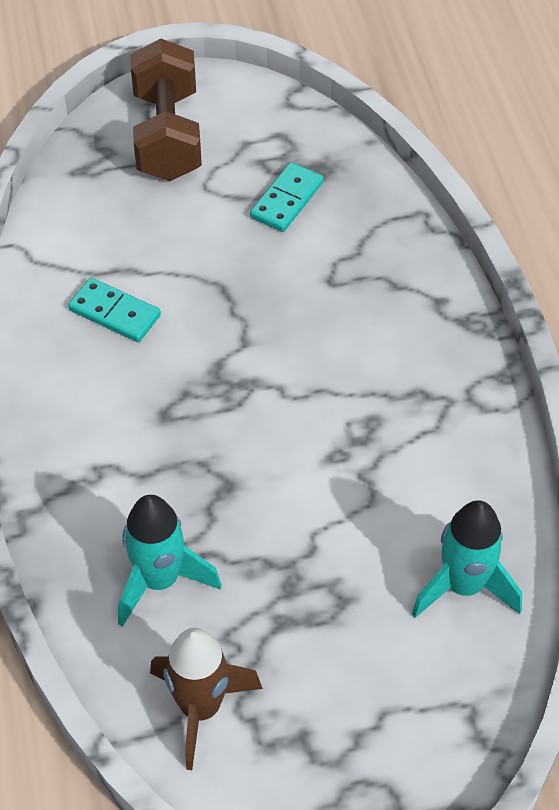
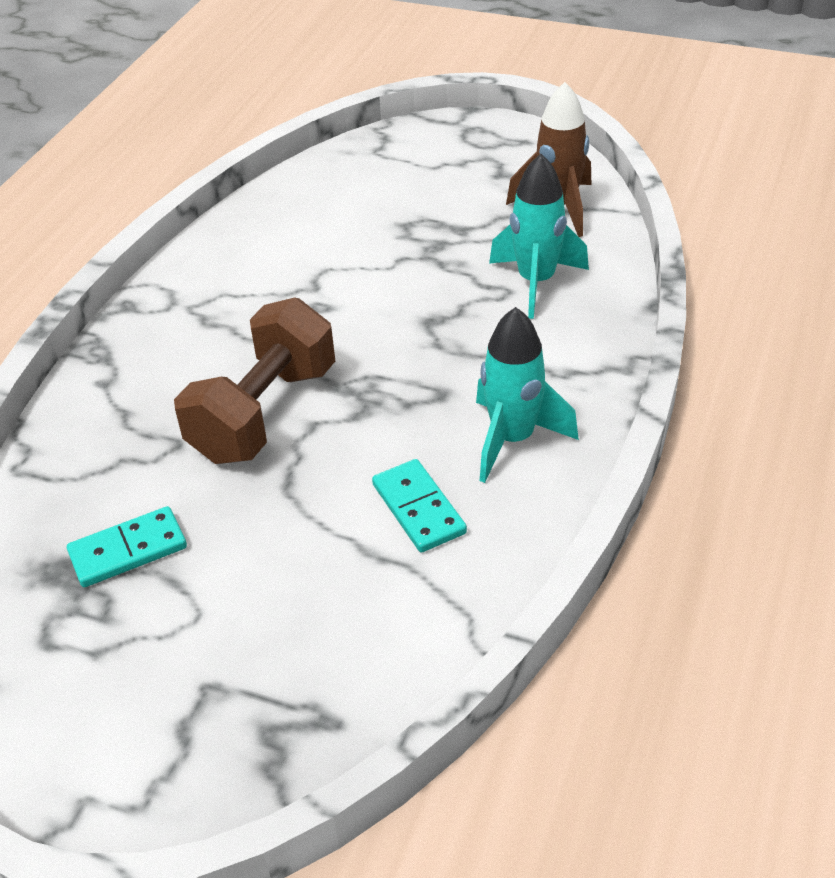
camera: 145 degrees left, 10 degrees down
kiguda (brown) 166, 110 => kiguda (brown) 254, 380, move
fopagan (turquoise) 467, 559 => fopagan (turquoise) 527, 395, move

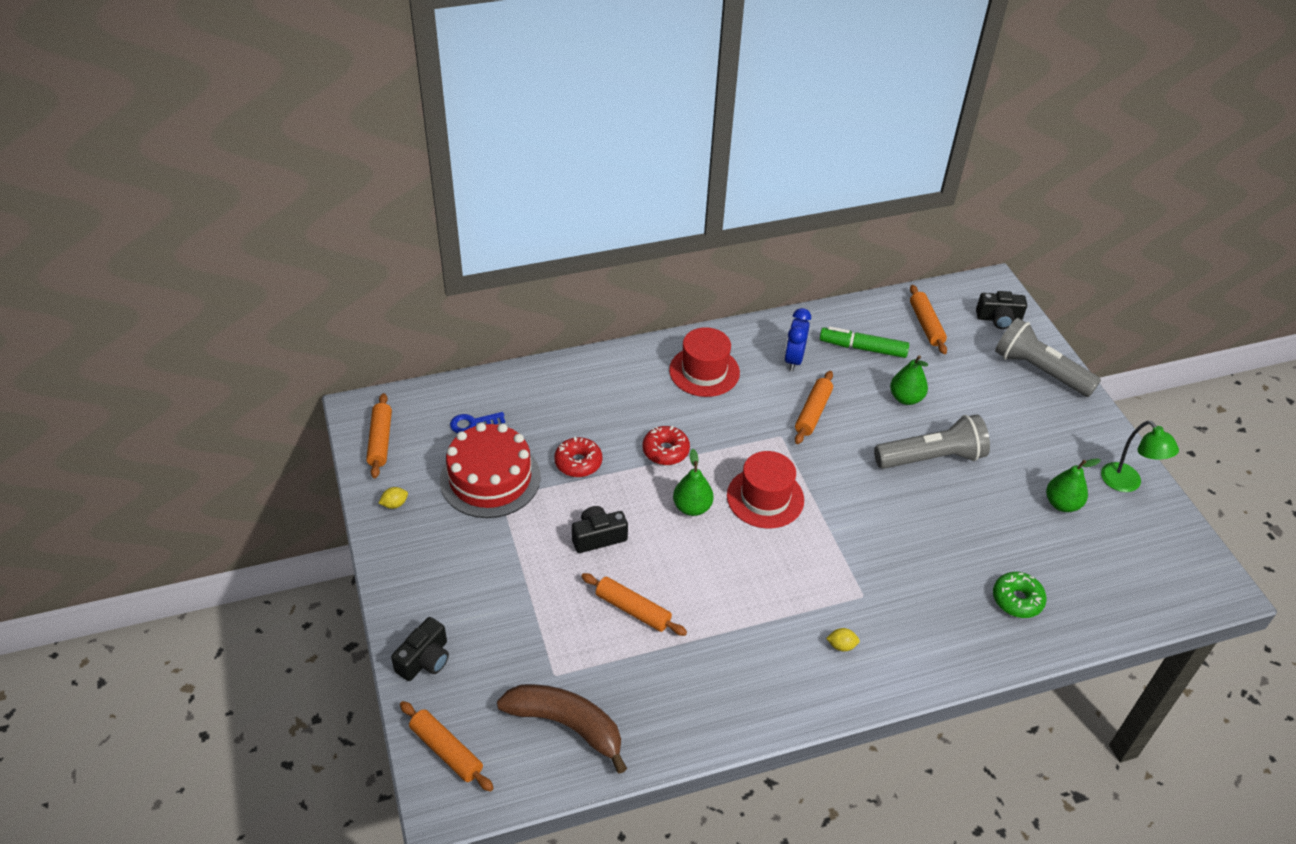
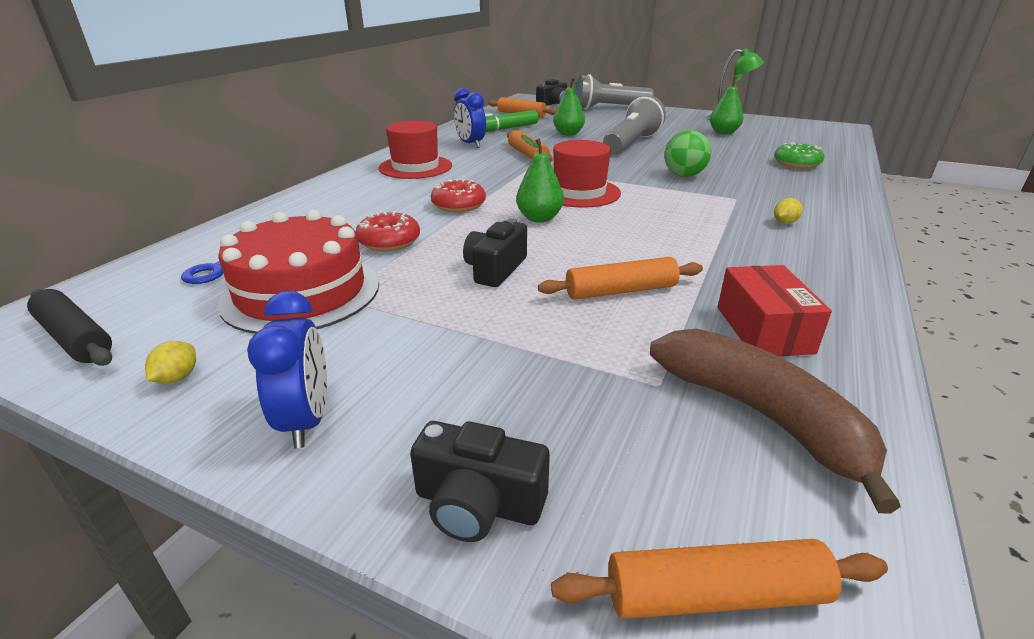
camera: 45 degrees left, 15 degrees down
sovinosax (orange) 379, 435 => sovinosax (black) 69, 327
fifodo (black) 420, 649 => fifodo (black) 480, 481, 120 degrees clockwise
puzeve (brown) 562, 729 => puzeve (brown) 775, 421, 75 degrees clockwise
nothing => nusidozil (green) 687, 153
nothing => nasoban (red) 775, 310
nothing => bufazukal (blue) 287, 369

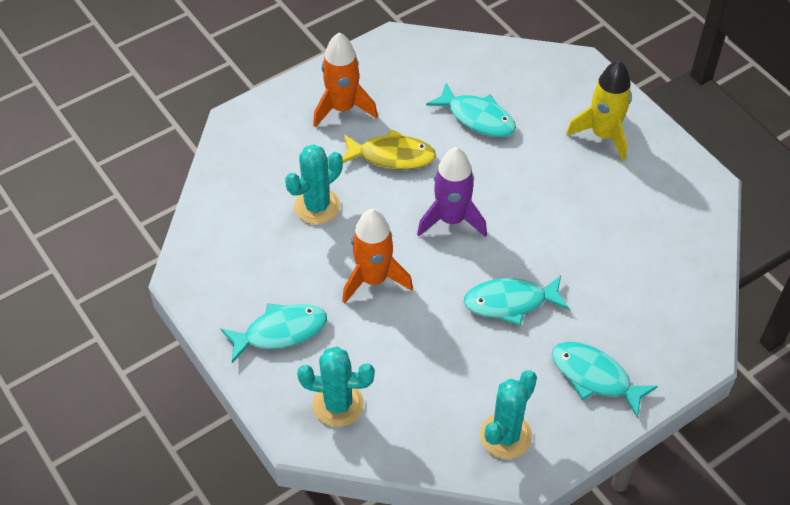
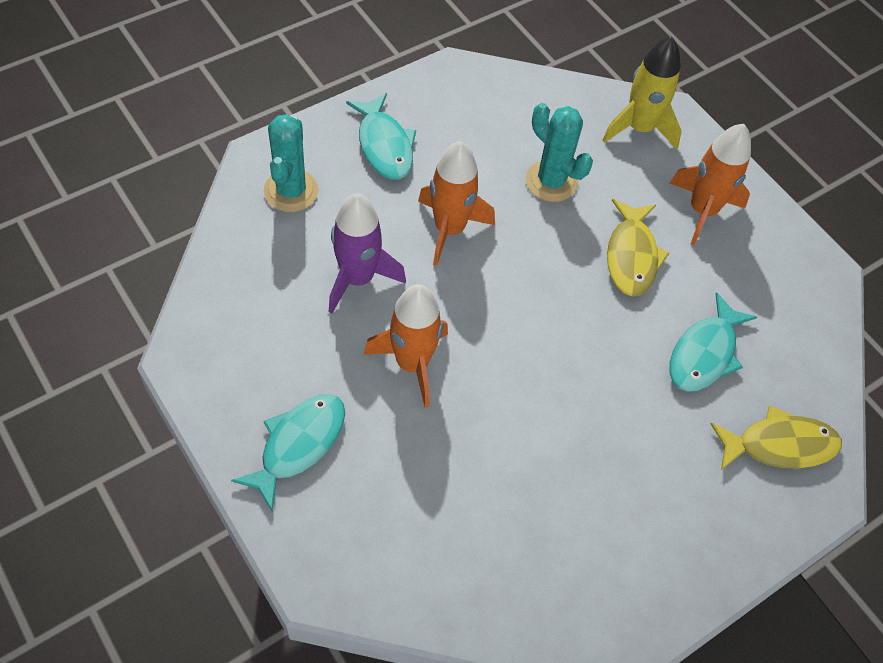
camera: 85 degrees right, 5 degrees up
fopagan (yellow) 599, 110 => fopagan (yellow) 642, 93, move
fopagan (purple) 452, 192 => fopagan (purple) 367, 253, move
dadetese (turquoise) 516, 301 => fopagan (orange) 406, 346
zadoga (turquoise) 508, 414 => nothing
nothing => dadetese (yellow) 776, 438

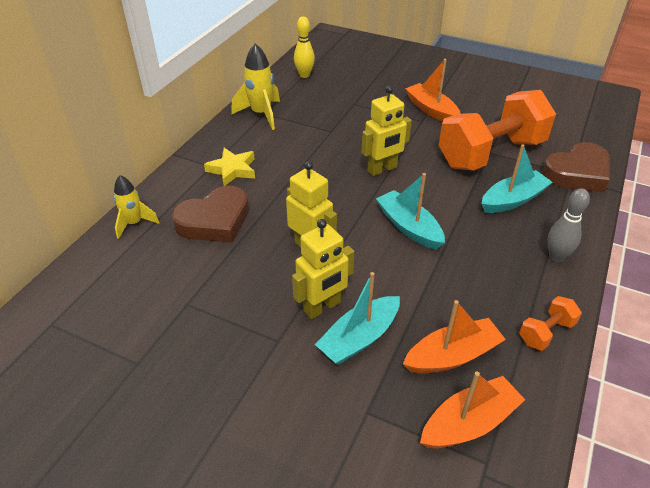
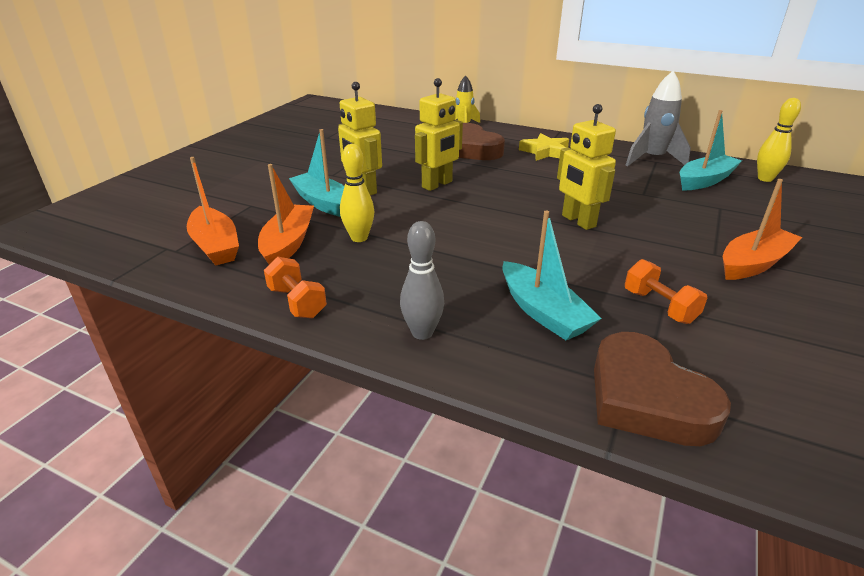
camera: 90 degrees right, 10 degrees down
fopagan (yellow) 255, 86 => fopagan (grey) 658, 119
kiguda (orange) 497, 130 => kiguda (orange) 666, 291, x0.41
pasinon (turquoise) 410, 211 => pasinon (turquoise) 710, 150, move
pasinon (orange) 454, 337 => pasinon (orange) 286, 214, 150 degrees counterclockwise
nothing => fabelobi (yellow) 357, 193

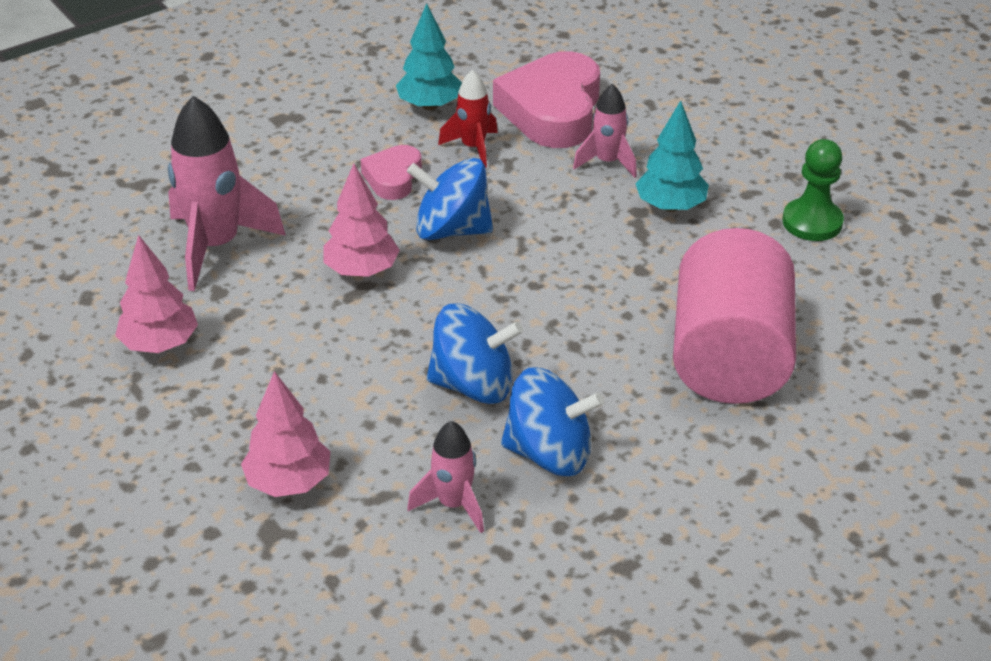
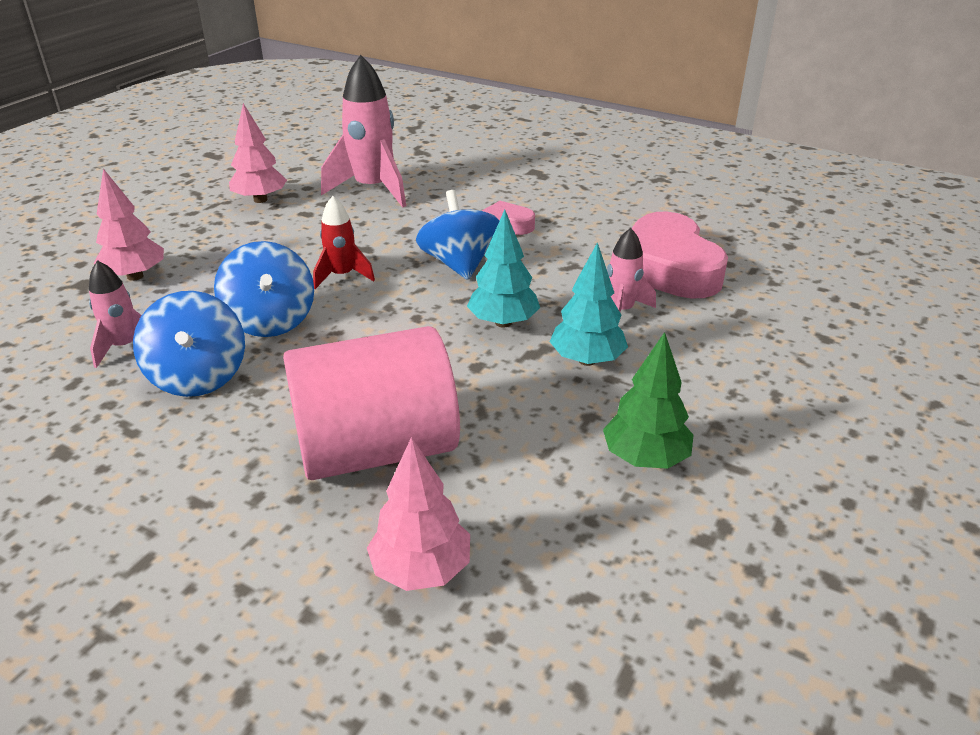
camera: 65 degrees right, 5 degrees down
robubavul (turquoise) 429, 56 => robubavul (turquoise) 503, 269, move
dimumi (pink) 546, 99 => dimumi (pink) 679, 255, 90 degrees counterclockwise
fopagan (red) 468, 118 => fopagan (red) 344, 242, move
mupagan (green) 813, 190 => robubavul (green) 648, 400
robubavul (pink) 362, 220 => robubavul (pink) 418, 514, move

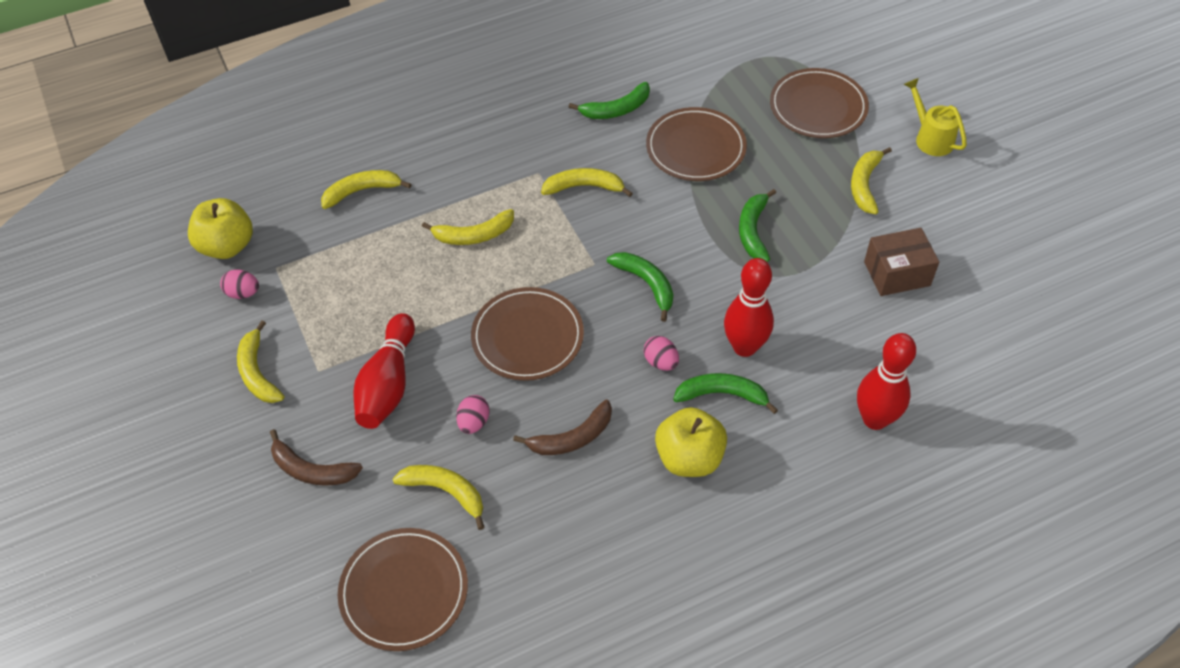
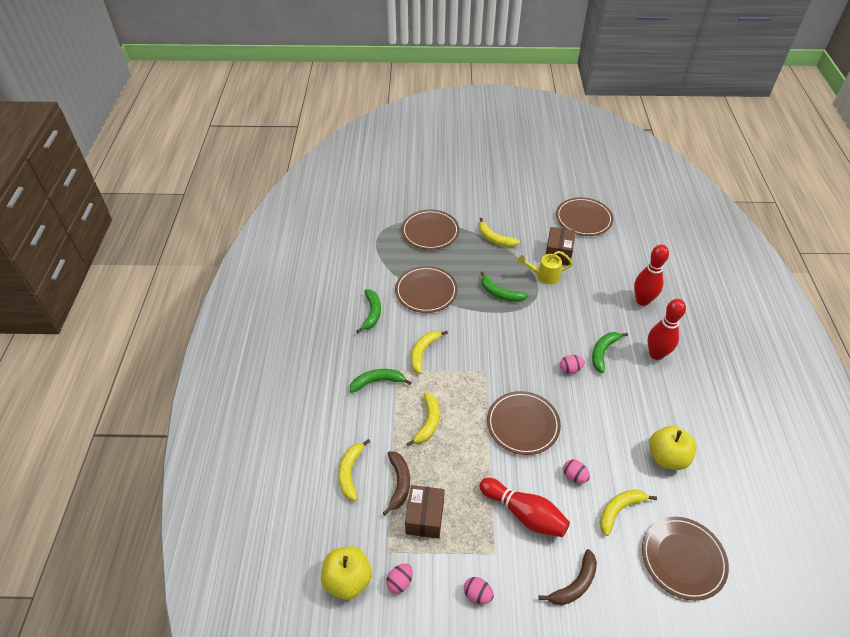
camera: 65 degrees left, 5 degrees down
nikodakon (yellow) 935, 117 => nikodakon (yellow) 545, 267, move
puzeve (green) 640, 287 => puzeve (green) 381, 381, move
fabelobi (red) 749, 307 => fabelobi (red) 666, 329, move
puzeve (yellow) 260, 361 => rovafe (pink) 479, 590
puzeve (brown) 562, 427 => puzeve (brown) 396, 483, move
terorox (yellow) 691, 442 => terorox (yellow) 672, 448, move
nothing => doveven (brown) 585, 216
nothing => nasoban (brown) 425, 512

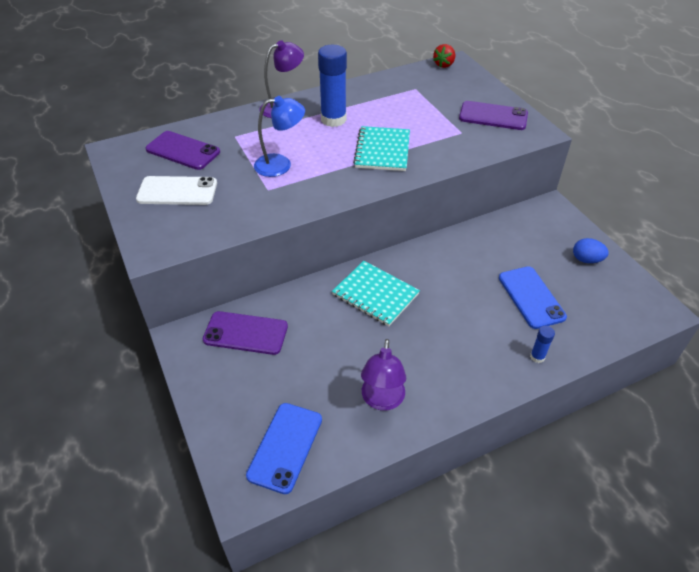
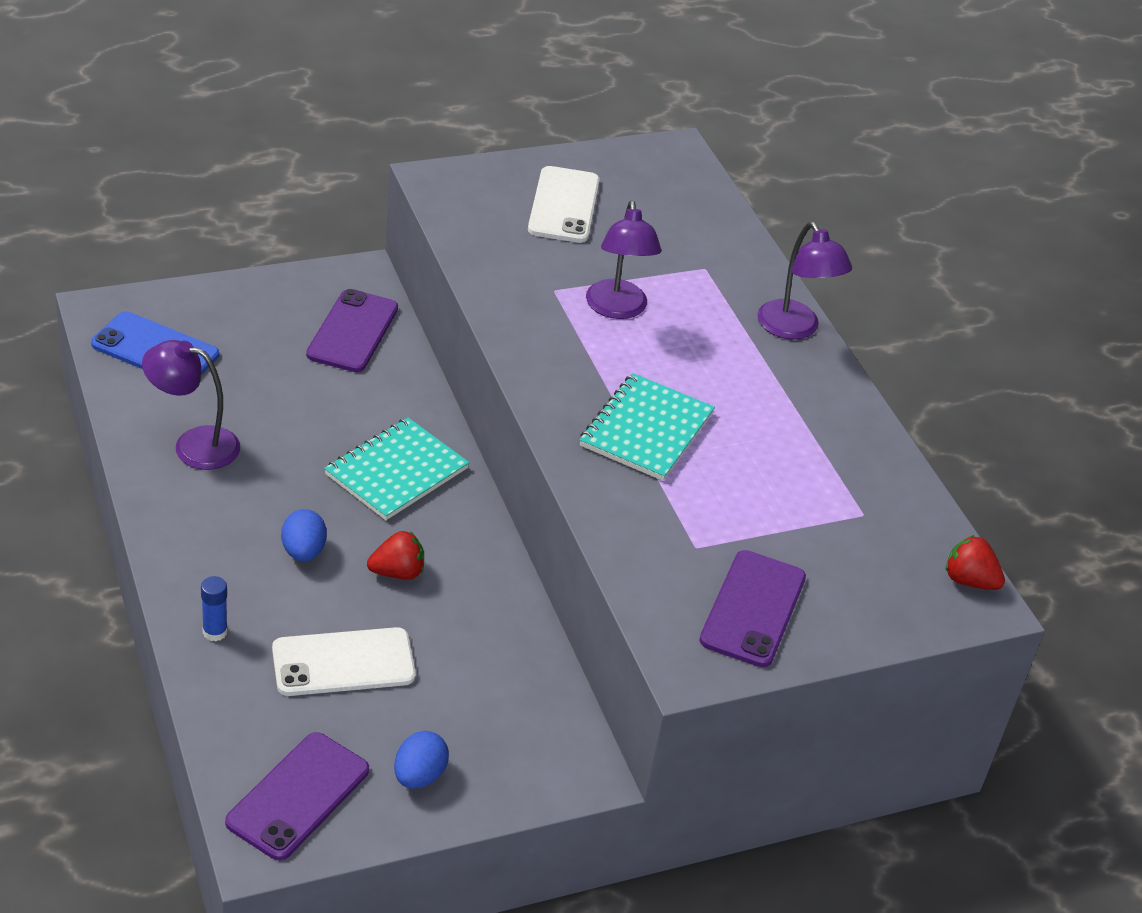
camera: 90 degrees right, 5 degrees down
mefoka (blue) 332, 86 => nothing
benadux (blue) 279, 136 => benadux (purple) 624, 259
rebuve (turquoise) 381, 148 => rebuve (turquoise) 647, 427, 75 degrees counterclockwise
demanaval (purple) 182, 150 => demanaval (purple) 297, 796, move
demanaval (blue) 533, 297 => demanaval (white) 344, 661
nothing => rovafe (blue) 304, 535
nothing => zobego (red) 395, 555

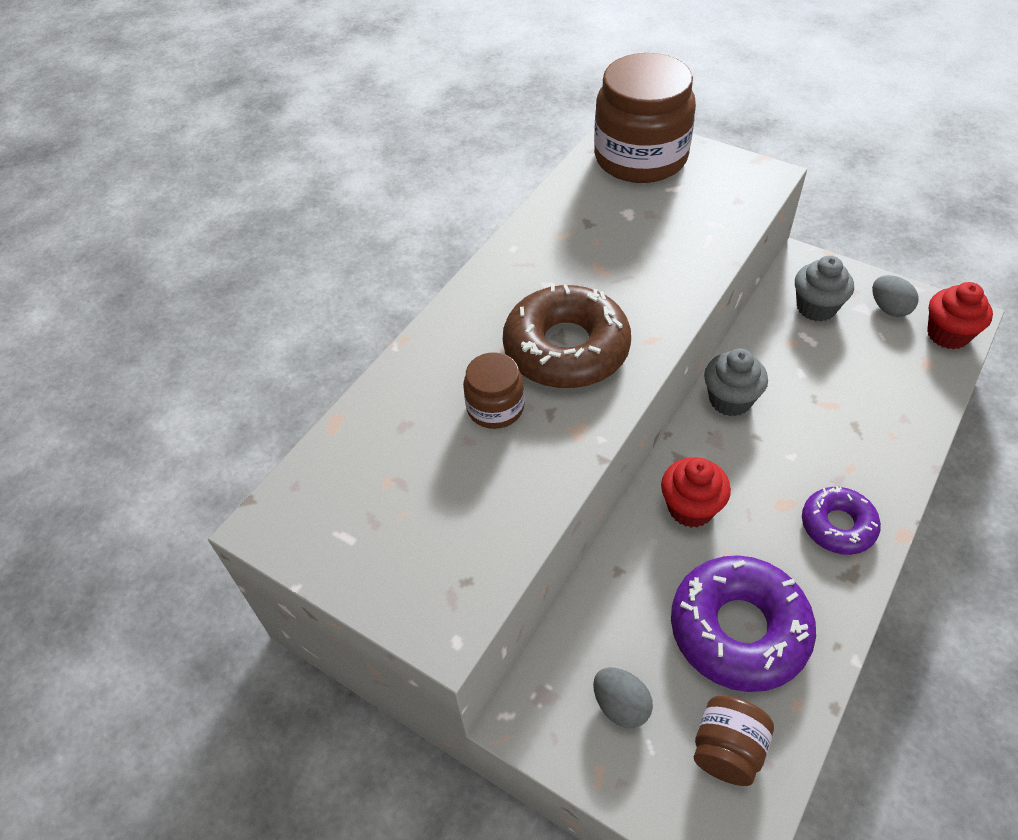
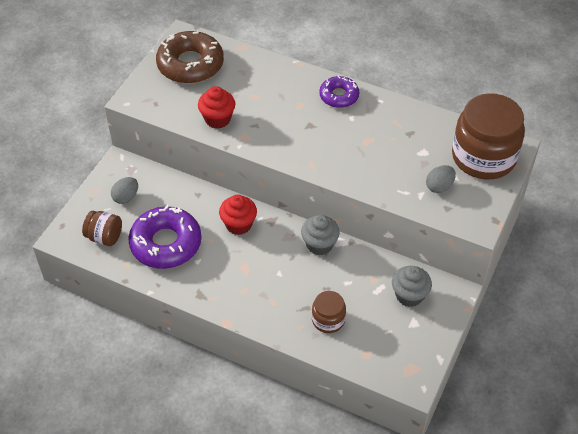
camera: 80 degrees right, 0 degrees up
rovafe (grey) 895, 296 => rovafe (grey) 441, 179, move
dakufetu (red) 960, 315 => dakufetu (red) 216, 107, move
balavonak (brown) 567, 335 => balavonak (brown) 190, 57, move
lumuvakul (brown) 494, 390 => lumuvakul (brown) 329, 312, move
balavonak (purple) 841, 520 => balavonak (purple) 339, 92, move

